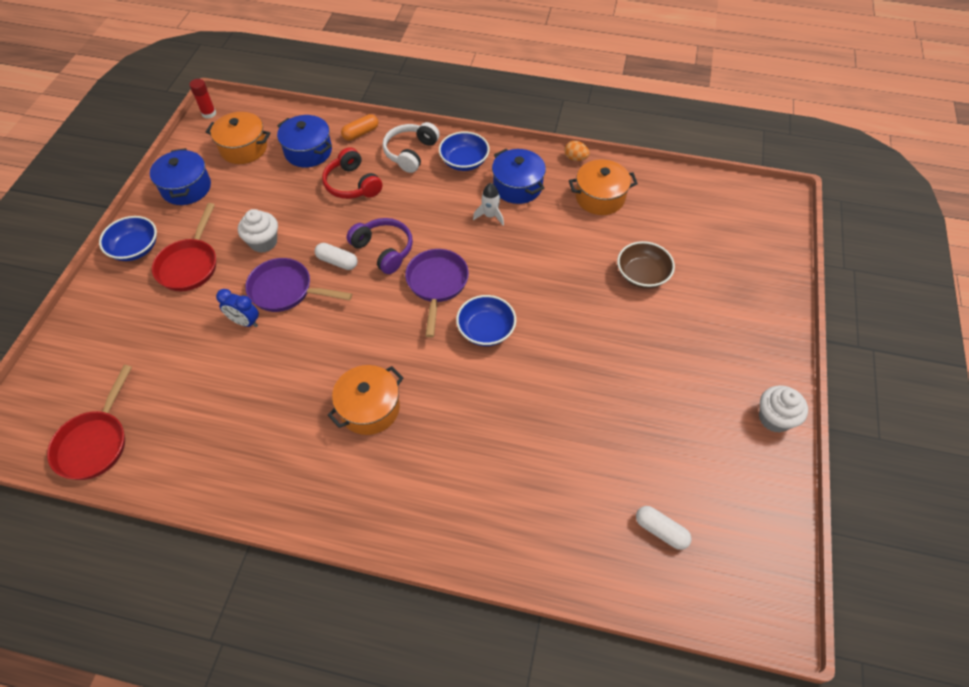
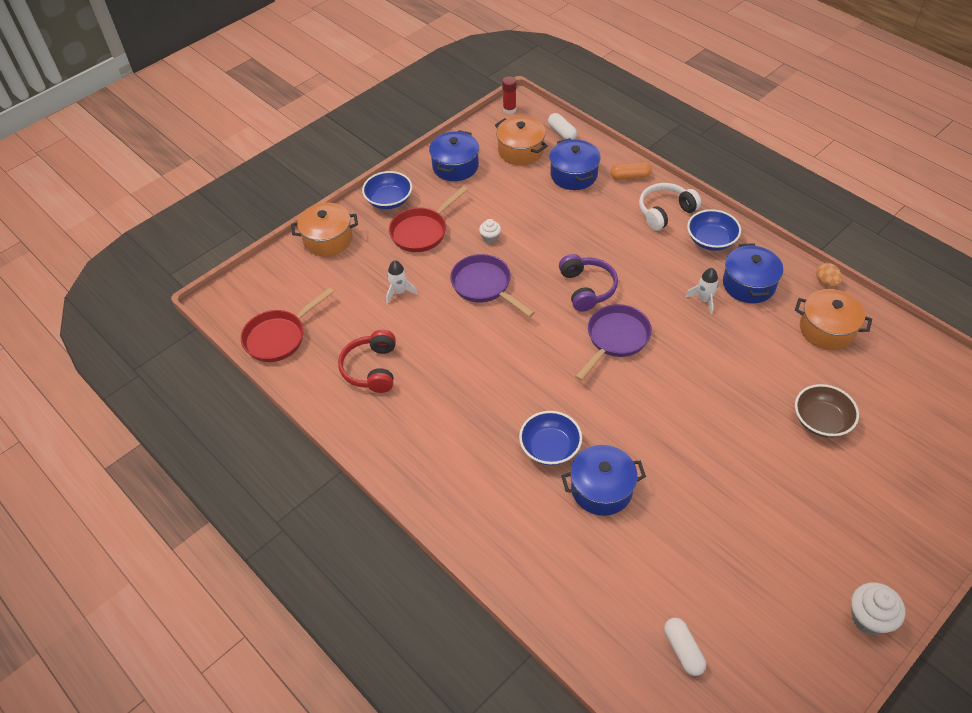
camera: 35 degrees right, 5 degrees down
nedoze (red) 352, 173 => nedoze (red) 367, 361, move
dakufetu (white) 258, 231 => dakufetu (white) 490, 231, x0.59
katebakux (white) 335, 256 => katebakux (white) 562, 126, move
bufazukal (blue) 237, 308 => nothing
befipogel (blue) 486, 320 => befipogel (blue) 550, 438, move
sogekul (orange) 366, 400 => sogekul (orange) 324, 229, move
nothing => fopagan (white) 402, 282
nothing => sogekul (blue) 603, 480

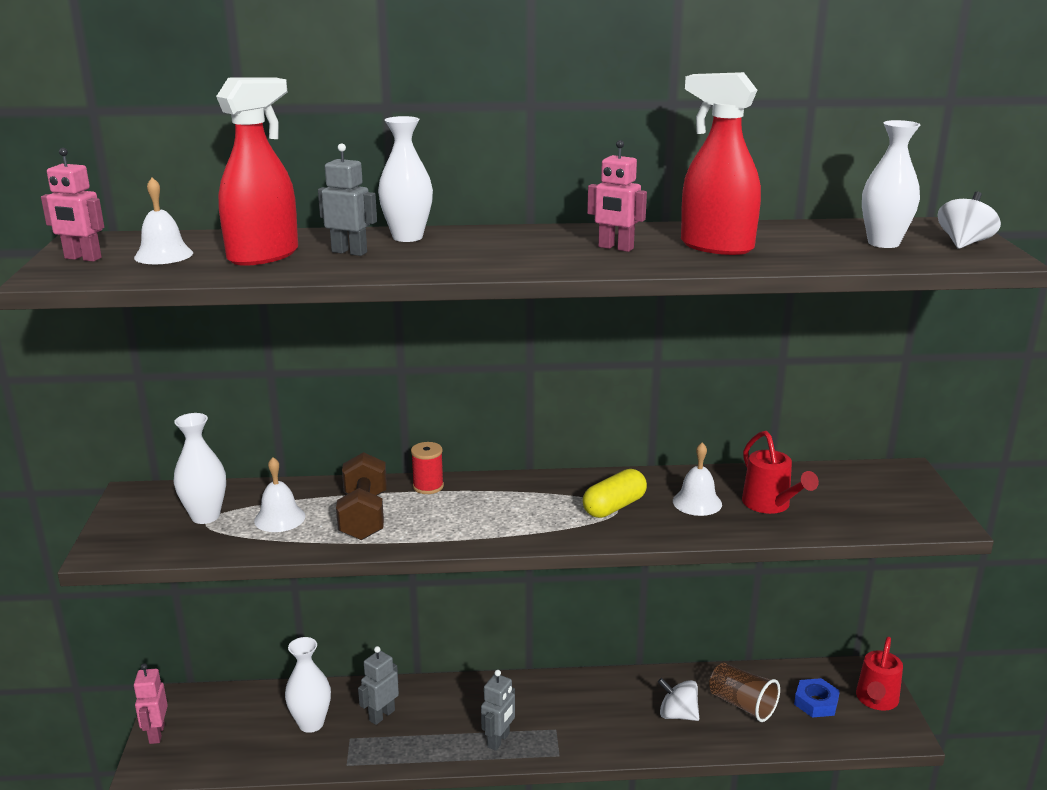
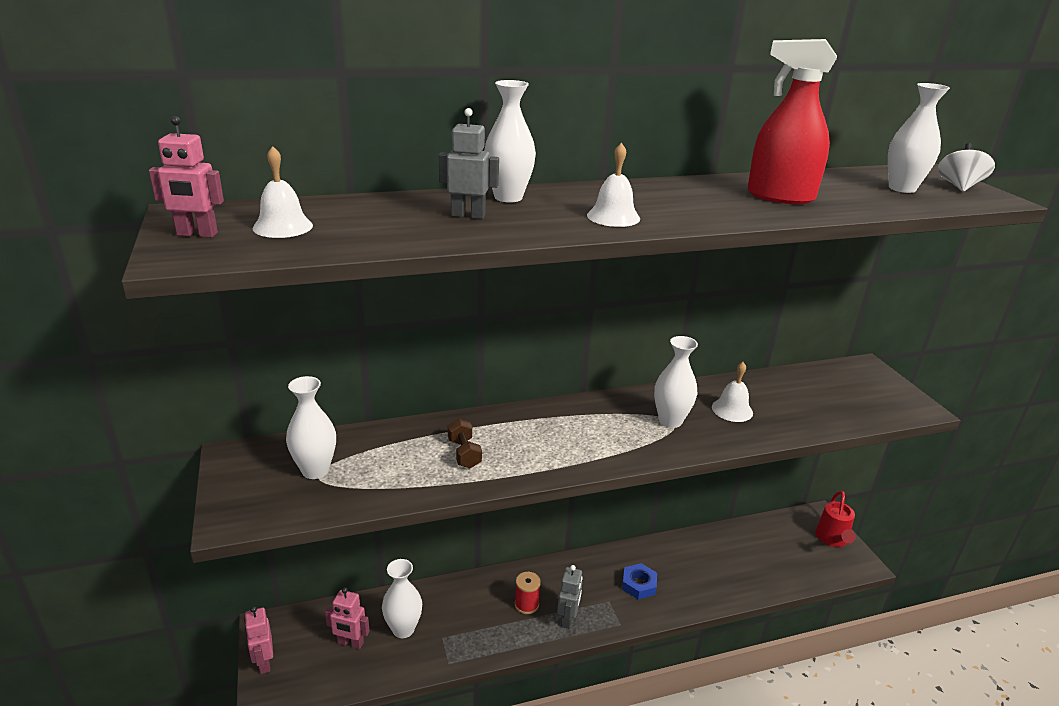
camera: 15 degrees left, 5 degrees up
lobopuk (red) 257, 171 => nothing
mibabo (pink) 617, 196 => mibabo (pink) 347, 618, move
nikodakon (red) 780, 472 => nothing
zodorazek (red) 427, 468 => zodorazek (red) 528, 593, move
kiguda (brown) 361, 496 => kiguda (brown) 465, 443, x0.60
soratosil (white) 280, 494 => soratosil (white) 613, 184, move
katebakux (yellow) 615, 493 => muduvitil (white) 676, 382
mibabo (grey) 378, 685 => nothing
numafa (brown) 744, 692 => nothing
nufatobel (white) 678, 699 => nothing
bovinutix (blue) 817, 697 => bovinutix (blue) 639, 581, move

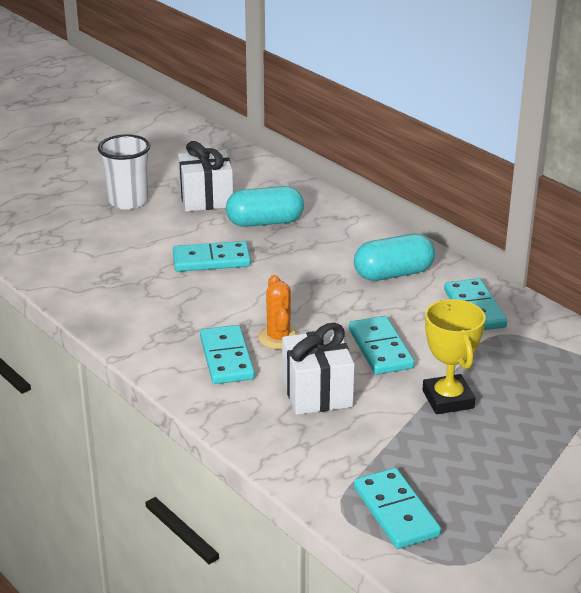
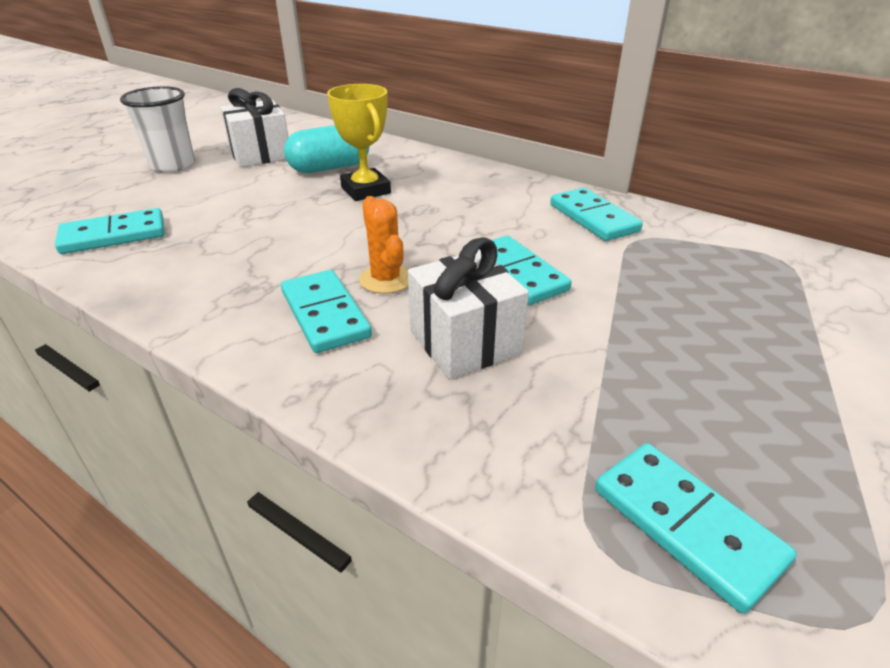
camera: 15 degrees left, 5 degrees up
katebakux (turquoise) 394, 257 => nothing
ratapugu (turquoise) 212, 256 => ratapugu (turquoise) 110, 231, move
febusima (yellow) 454, 356 => febusima (yellow) 359, 142, move

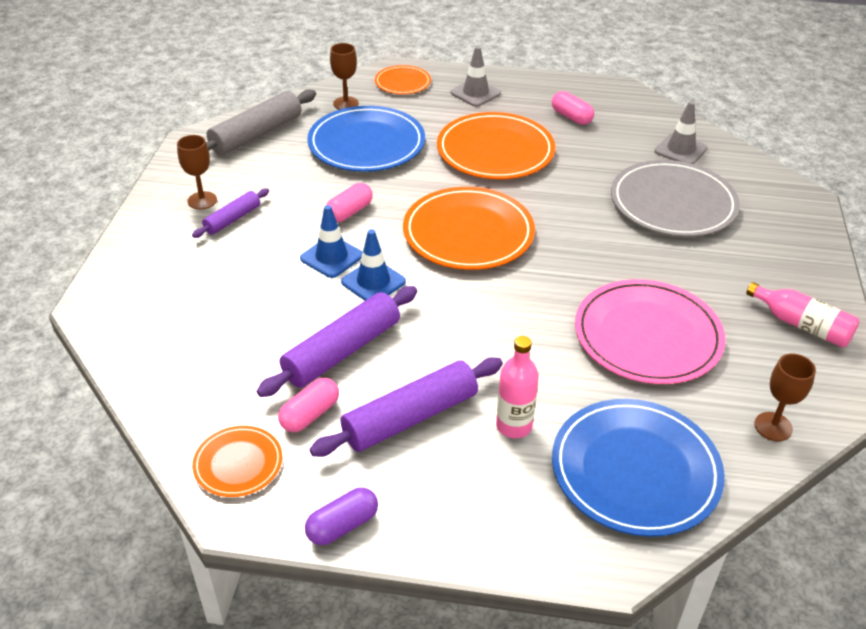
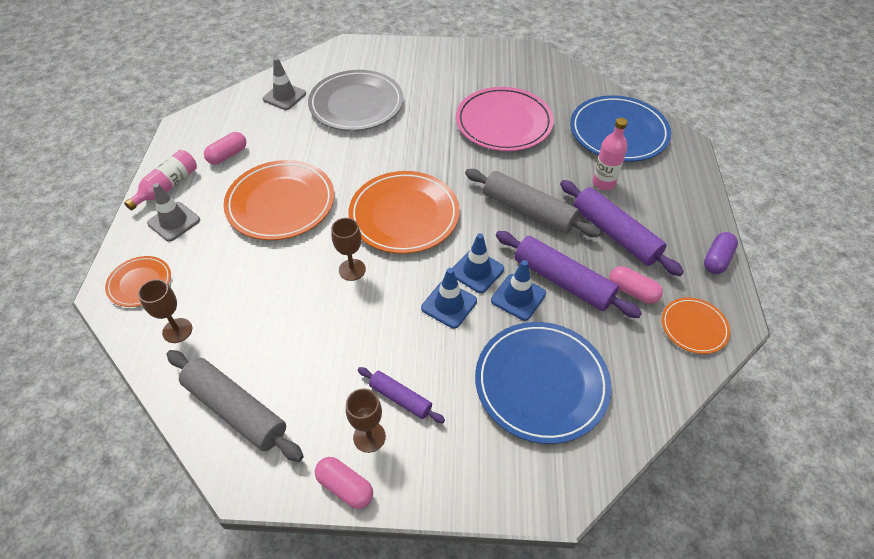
camera: 95 degrees left, 10 degrees up
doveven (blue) 366, 139 => doveven (blue) 543, 383, move
katebakux (pink) 349, 202 => katebakux (pink) 344, 483, move
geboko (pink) 802, 315 => geboko (pink) 160, 180, move
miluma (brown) 785, 397 => miluma (brown) 348, 249, move
katebakux (purple) 341, 516 => katebakux (purple) 721, 253, 75 degrees clockwise
nothing => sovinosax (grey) 533, 203
nothing => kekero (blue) 518, 290

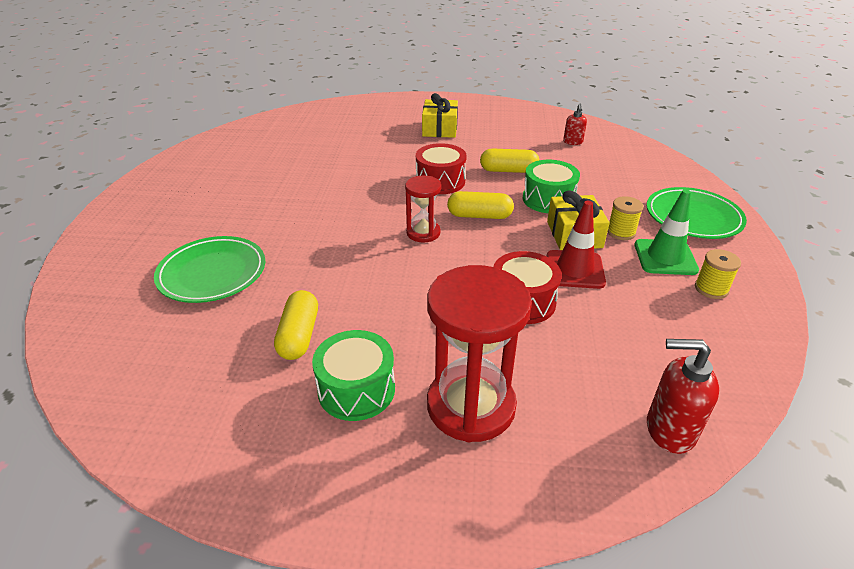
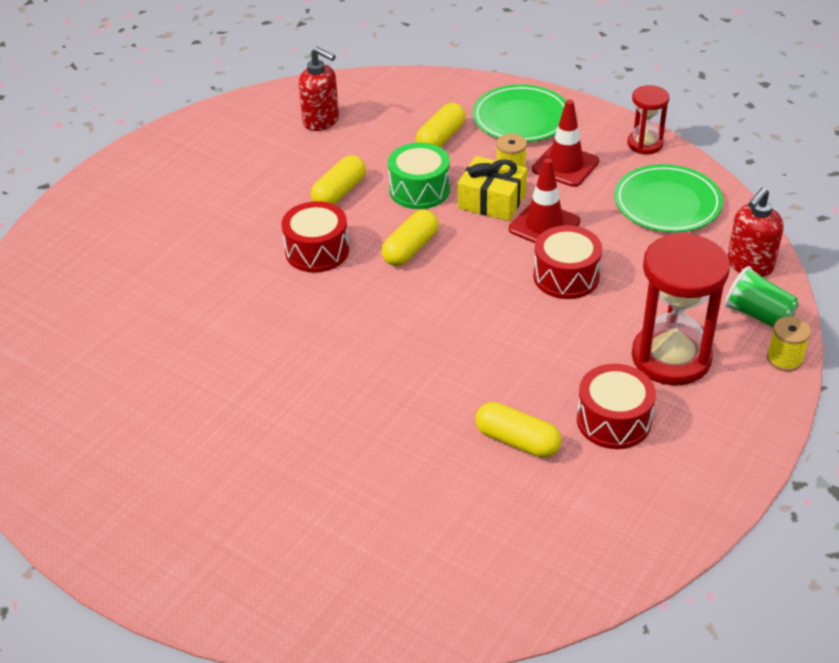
camera: 60 degrees left, 5 degrees up
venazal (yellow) 440, 115 => nothing
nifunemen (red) 575, 124 => nifunemen (red) 318, 88, x1.66
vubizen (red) 423, 209 => vubizen (red) 648, 119, move
kekero (green) 666, 232 => kekero (red) 565, 143
doveven (green) 209, 269 => doveven (green) 668, 198, move
zodorazek (yellow) 718, 274 => zodorazek (yellow) 789, 344, move
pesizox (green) 353, 375 => pesizox (red) 616, 406
nothing => katebakux (yellow) 441, 125
nothing => numafa (green) 762, 296

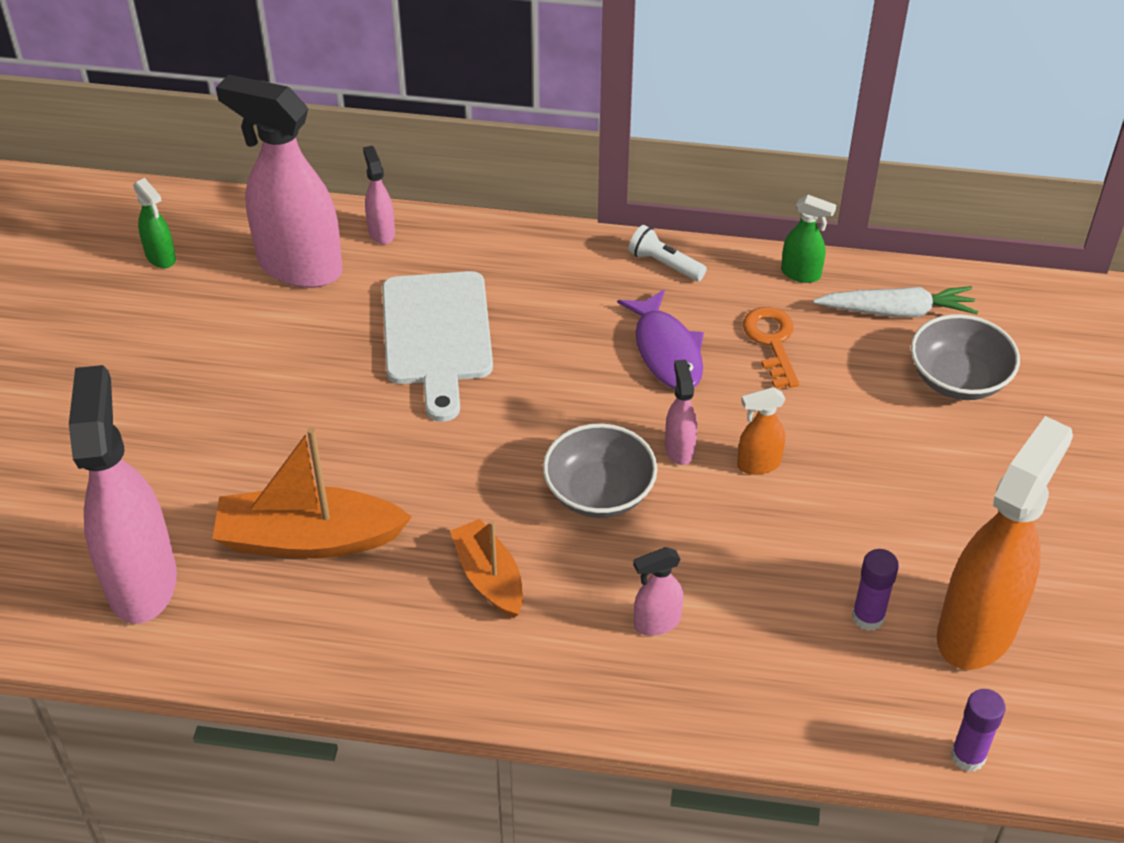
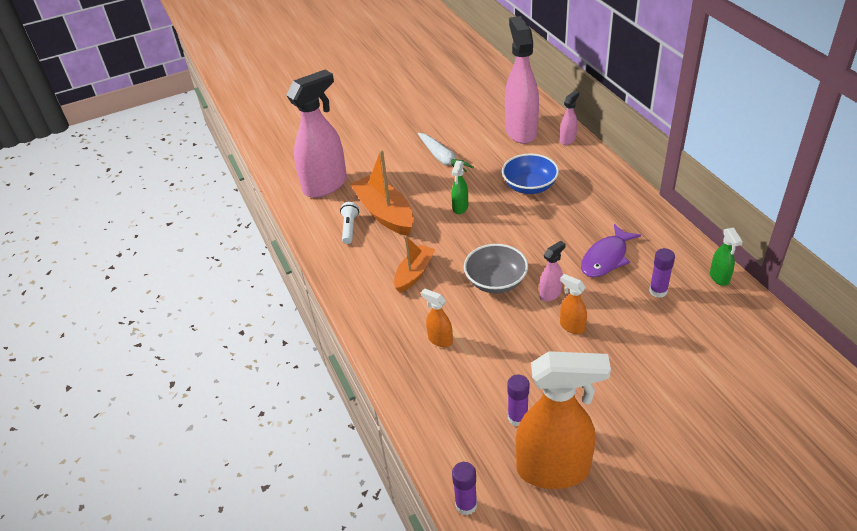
camera: 60 degrees right, 5 degrees down
lobopuk (green) 154, 223 => lobopuk (green) 460, 187, move
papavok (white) 667, 253 => papavok (white) 349, 223, move
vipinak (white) 437, 346 => befipogel (blue) 530, 173
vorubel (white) 895, 301 => vorubel (white) 446, 152, move
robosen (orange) 771, 347 => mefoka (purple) 662, 273
befipogel (grey) 965, 357 => nothing
lobopuk (pink) 658, 591 => lobopuk (orange) 437, 318

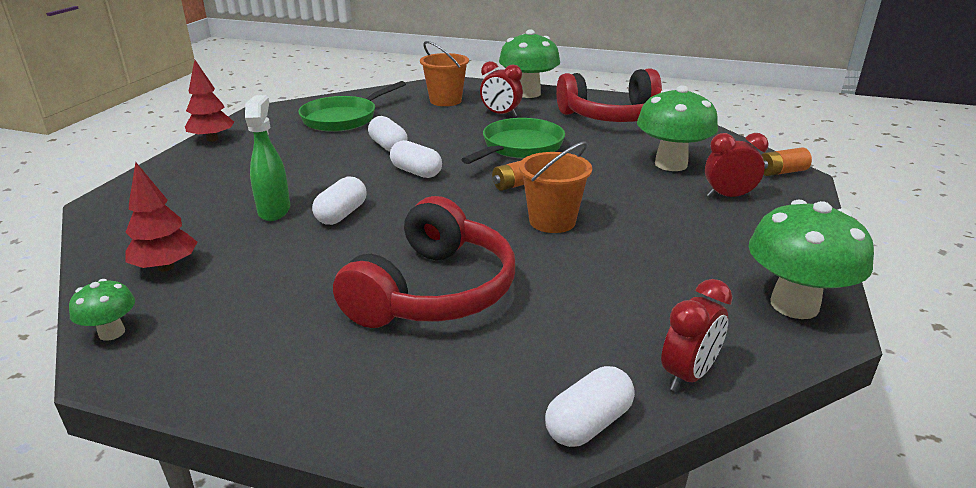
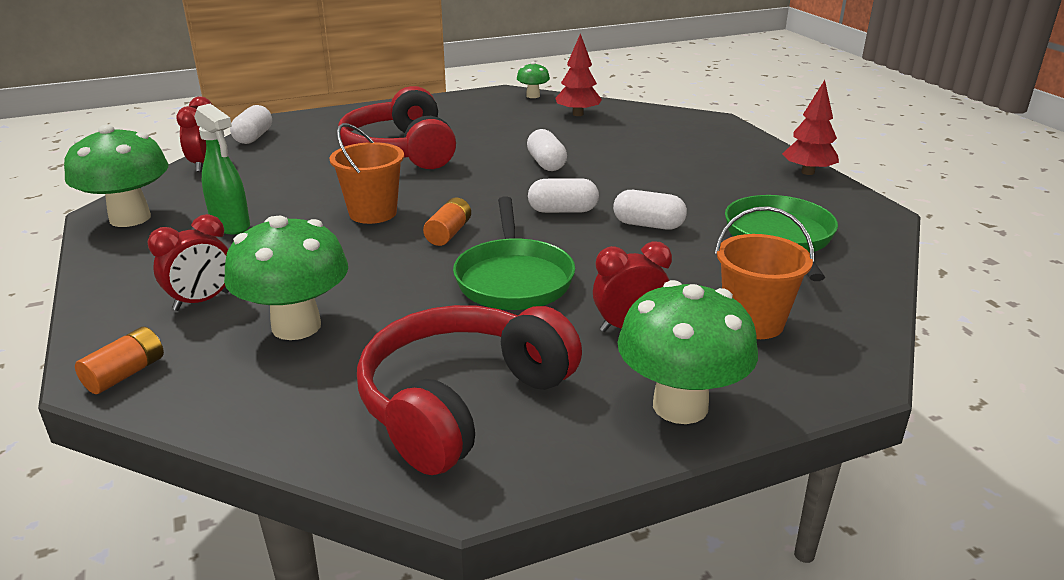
camera: 140 degrees right, 0 degrees up
lobopuk (green) 267, 158 => lobopuk (green) 222, 169, move

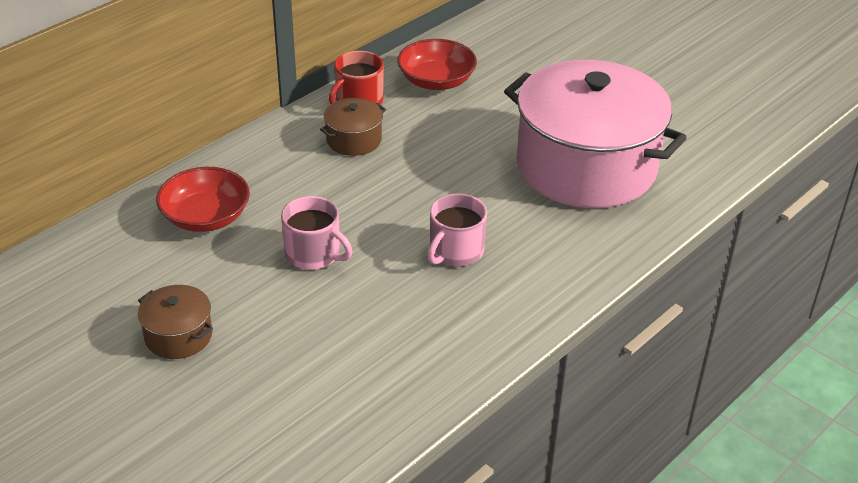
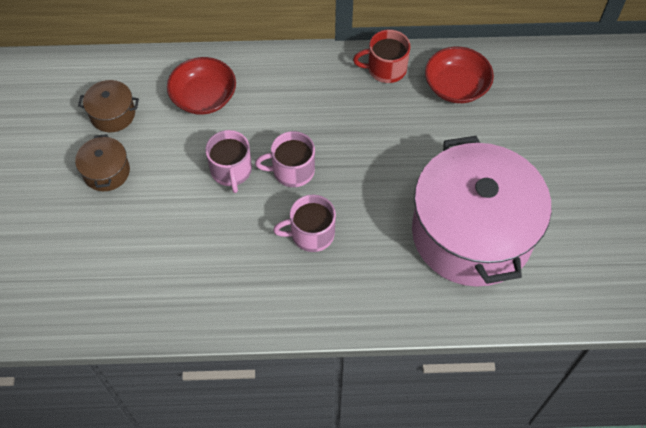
camera: 45 degrees right, 20 degrees up
sogekul (brown) 353, 127 => sogekul (brown) 108, 106, move
nothing => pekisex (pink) 285, 159

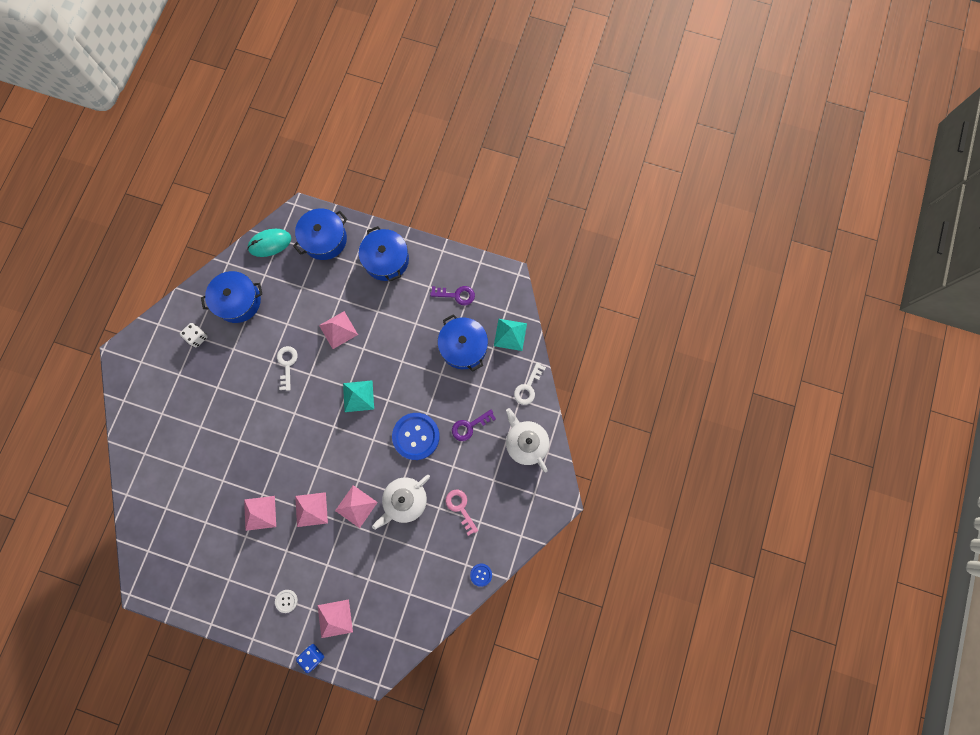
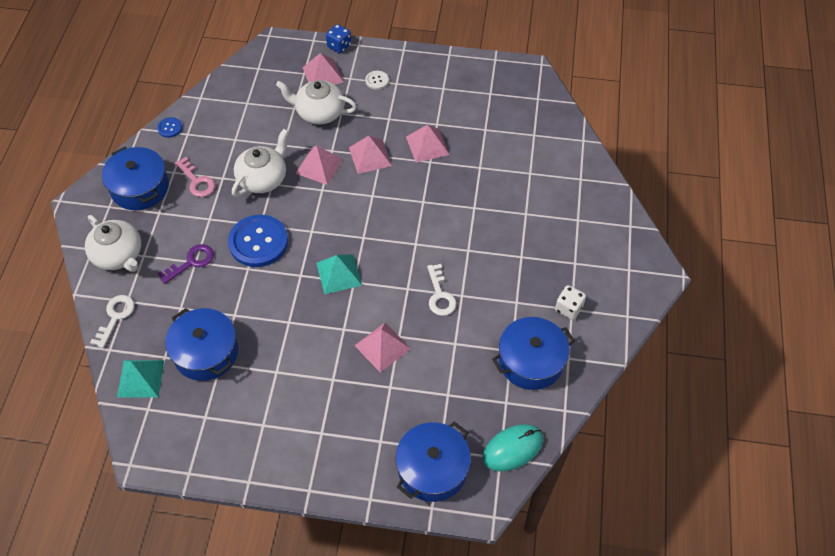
camera: 170 degrees right, 20 degrees down
sogekul (blue) 384, 254 => sogekul (blue) 135, 178, move
robosen (purple) 452, 295 => nothing
nothing => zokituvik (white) 316, 102

